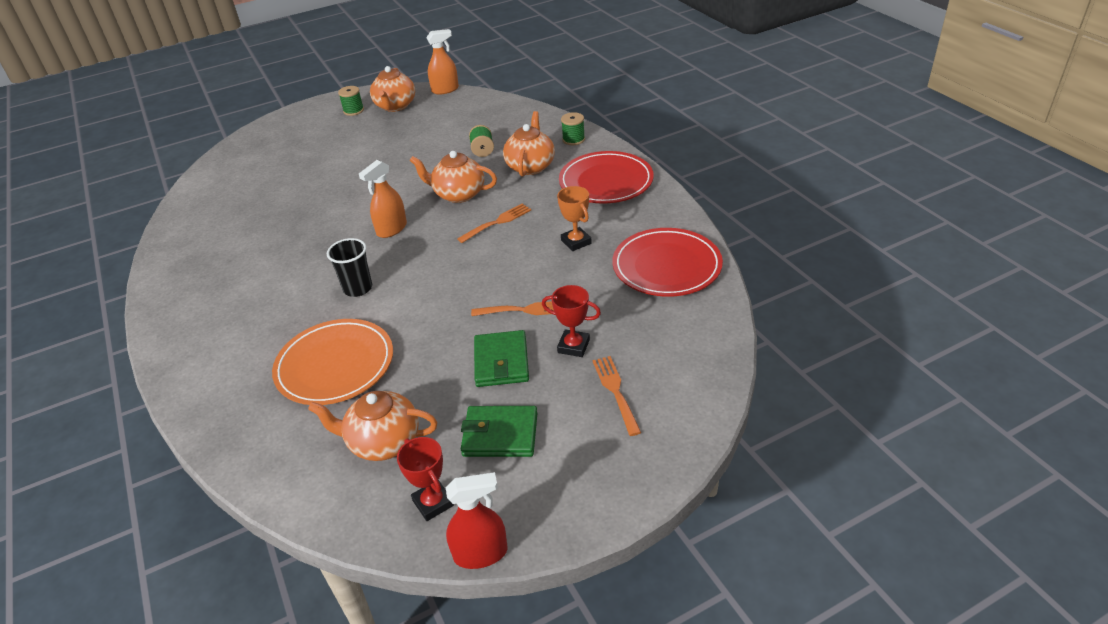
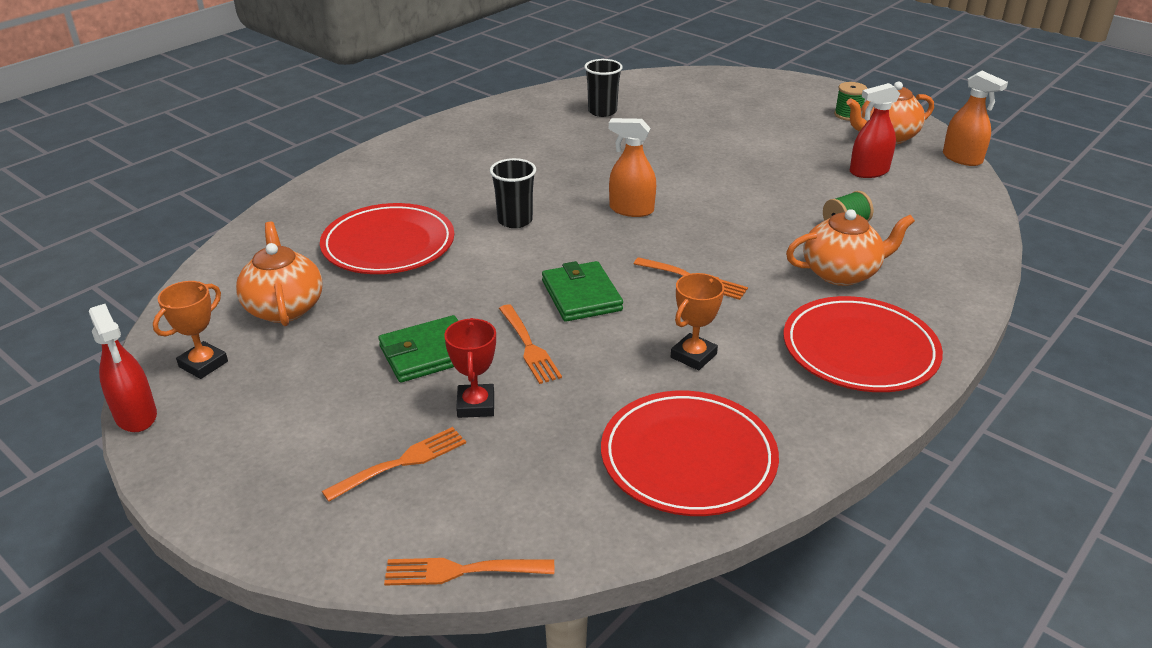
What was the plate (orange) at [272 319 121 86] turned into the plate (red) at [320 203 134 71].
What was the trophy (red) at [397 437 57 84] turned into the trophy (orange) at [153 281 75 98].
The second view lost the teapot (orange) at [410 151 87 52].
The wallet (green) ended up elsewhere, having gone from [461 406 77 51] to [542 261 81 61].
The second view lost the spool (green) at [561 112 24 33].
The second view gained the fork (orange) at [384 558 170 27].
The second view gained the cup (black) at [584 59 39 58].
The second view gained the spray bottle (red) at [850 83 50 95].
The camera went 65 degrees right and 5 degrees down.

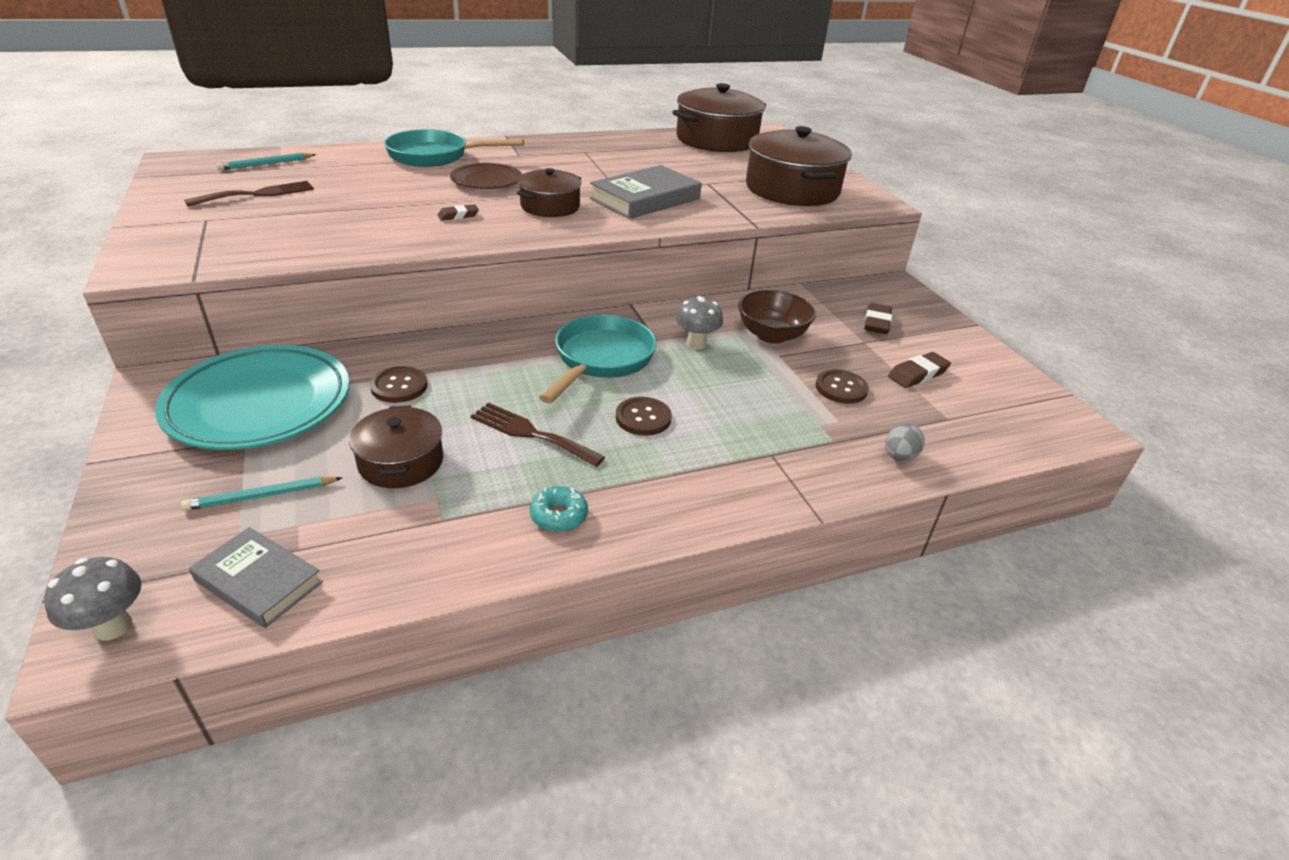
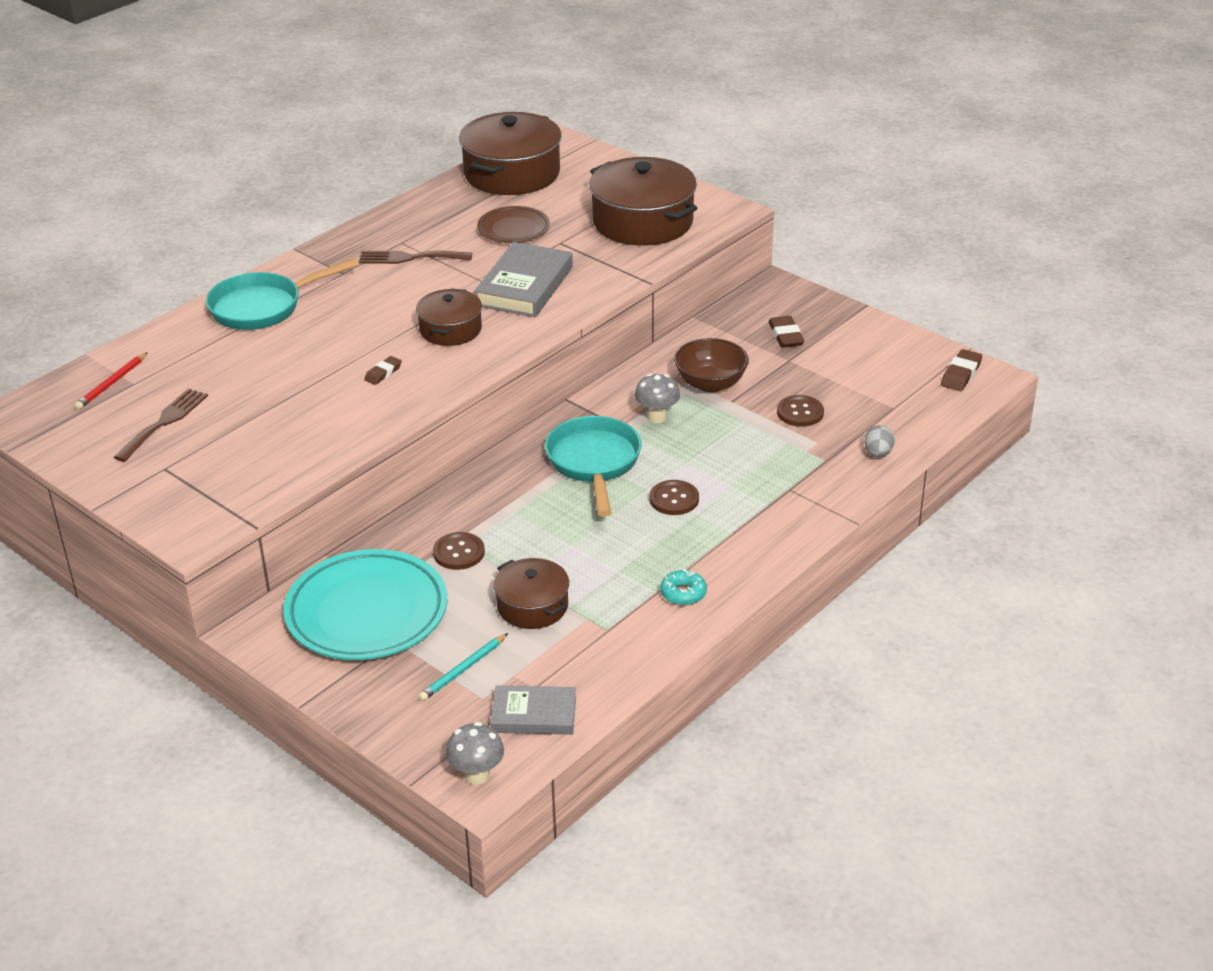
What was the pencil (turquoise) at [217 153 99 17] turned into the pencil (red) at [75 352 73 57].
The plate (brown) ended up elsewhere, having gone from [450 163 72 26] to [477 206 73 37].
The fork (brown) ended up elsewhere, having gone from [471 402 134 65] to [359 251 113 13].
The eraser (brown) ended up elsewhere, having gone from [888 352 63 36] to [941 349 41 42].
The camera went 25 degrees left and 0 degrees up.

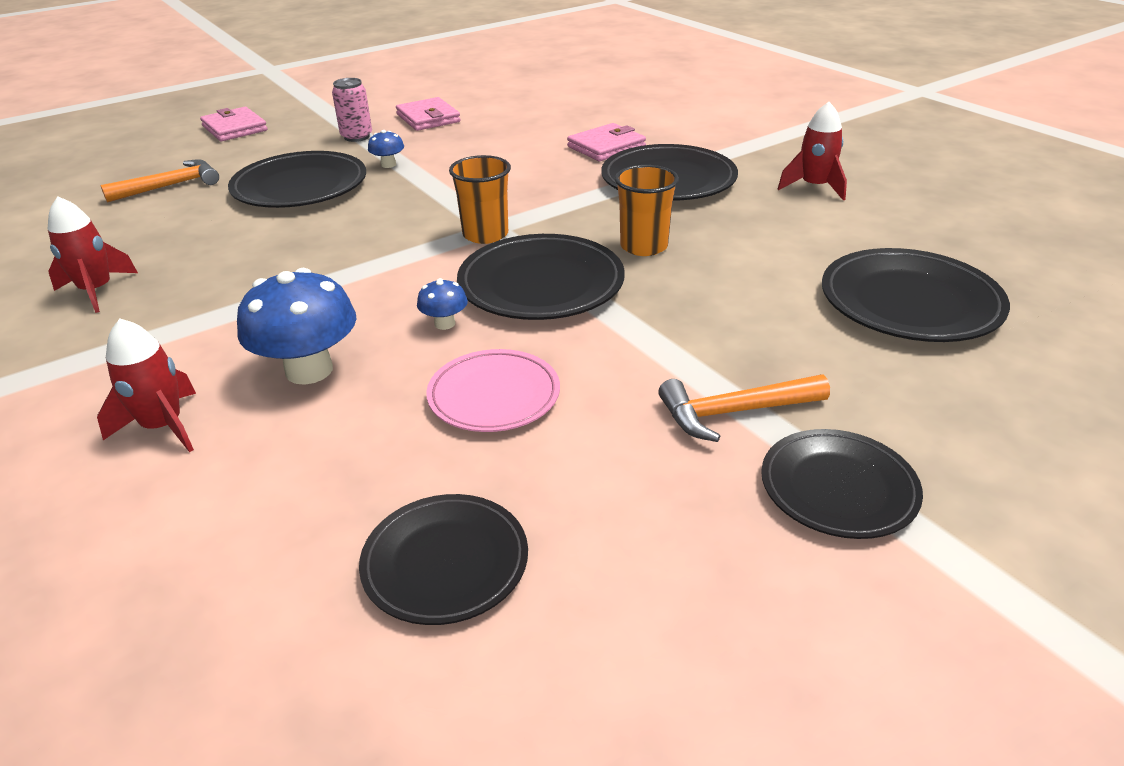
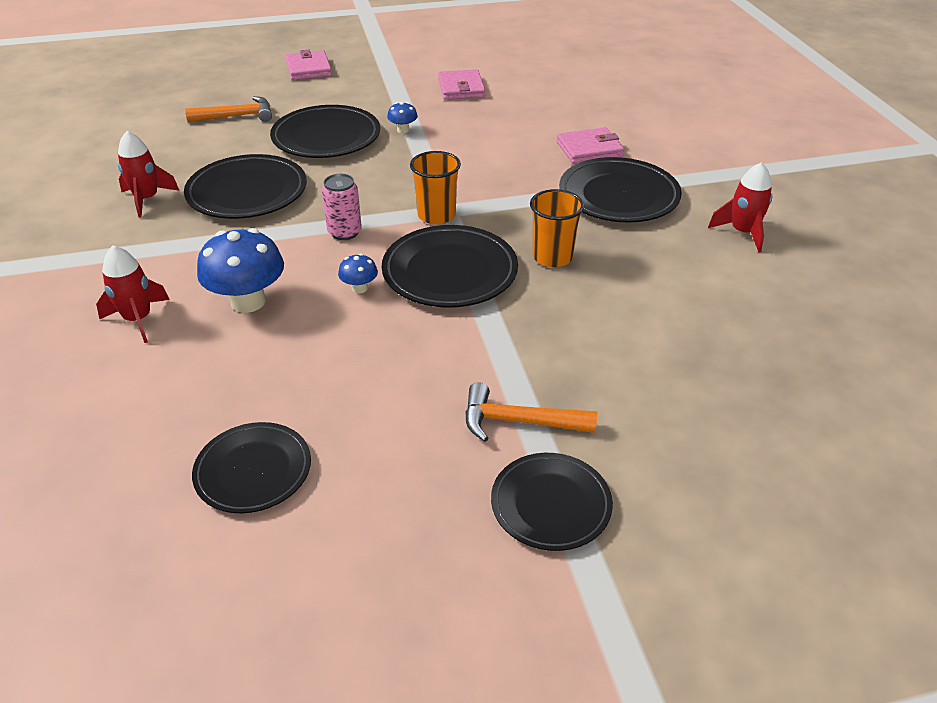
The can (pink) ended up elsewhere, having gone from [332 78 40 64] to [322 174 40 66].
The second view lost the plate (pink) at [426 349 134 83].
The plate (black) ended up elsewhere, having gone from [822 248 188 94] to [184 154 123 65].
The camera went 20 degrees right and 5 degrees up.

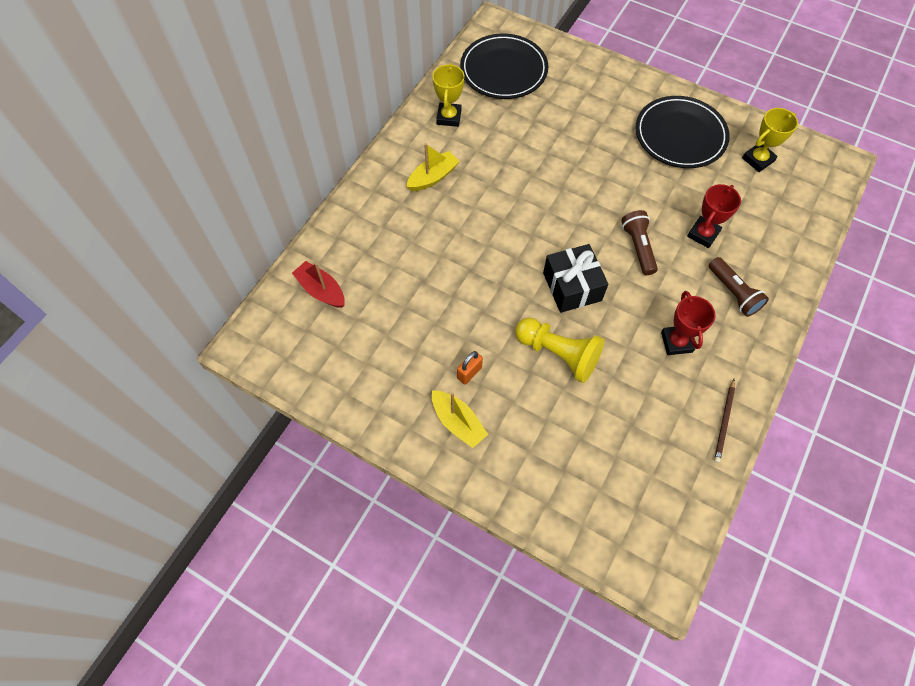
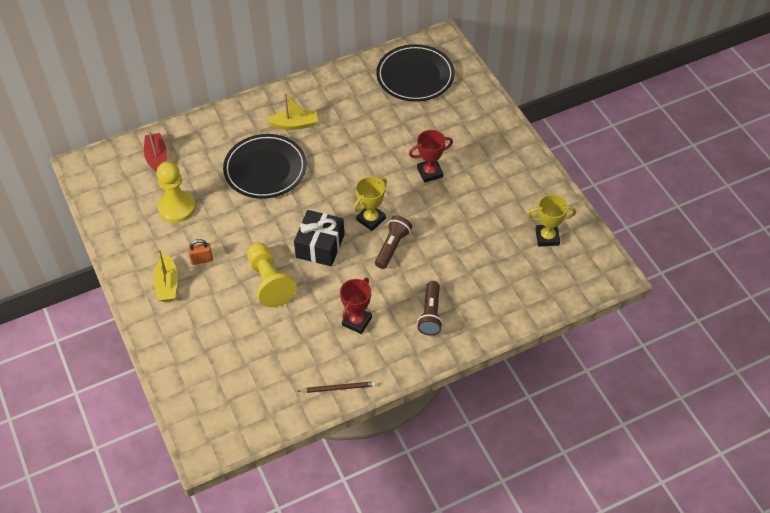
The trophy (yellow) ended up elsewhere, having gone from [432 63 32 64] to [354 176 33 55].
The plate (black) ended up elsewhere, having gone from [635 96 95 72] to [223 134 84 65].
The trophy (red) ended up elsewhere, having gone from [687 184 54 64] to [409 130 44 53].
The pencil (brown) at [714 379 21 84] ended up facing another way, 150 degrees counterclockwise from before.
The second view gained the pawn (yellow) at [157 161 39 62].
The camera went 35 degrees right and 10 degrees down.

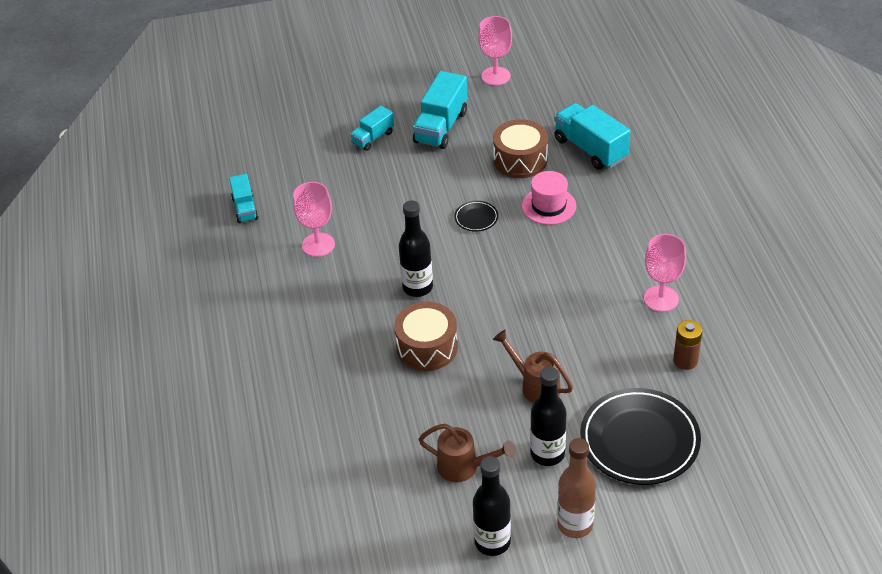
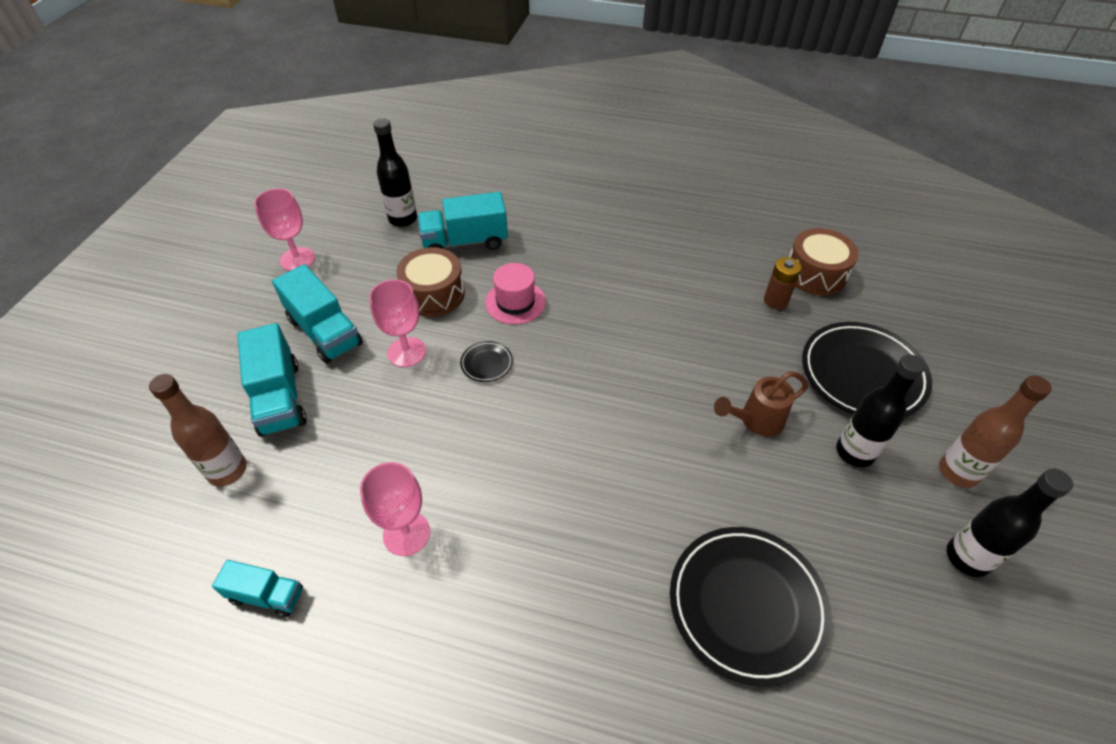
The size of the truck (turquoise) at [350 106 44 45] changed by a factor of 1.69.
The drum (brown) ended up elsewhere, having gone from [394 302 64 69] to [789 228 69 68].
The bottle (black) ended up elsewhere, having gone from [399 200 34 97] to [373 118 44 109].
The second view lost the watering can (brown) at [418 424 98 58].
The goblet (pink) ended up elsewhere, having gone from [644 234 42 78] to [369 279 57 88].
The second view gained the bottle (brown) at [149 374 98 112].
The second view gained the plate (black) at [670 527 162 159].
The camera went 65 degrees left and 5 degrees up.

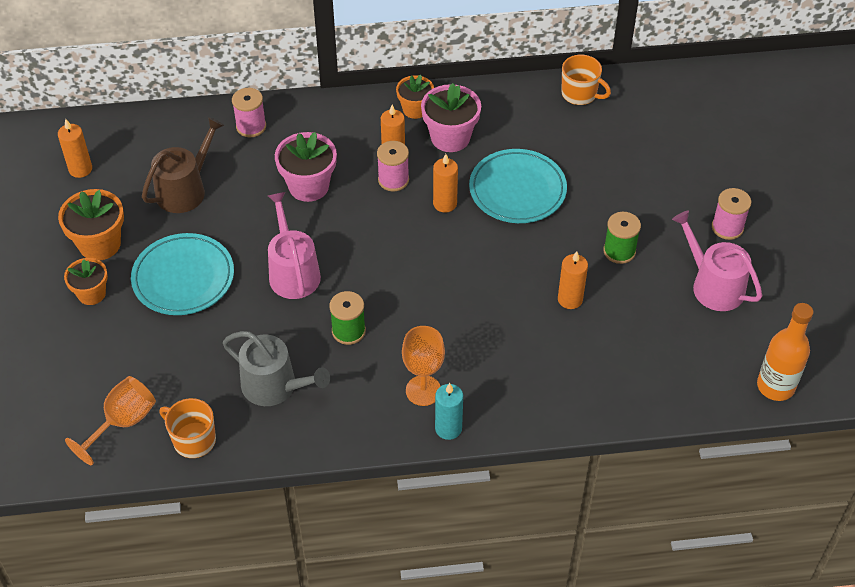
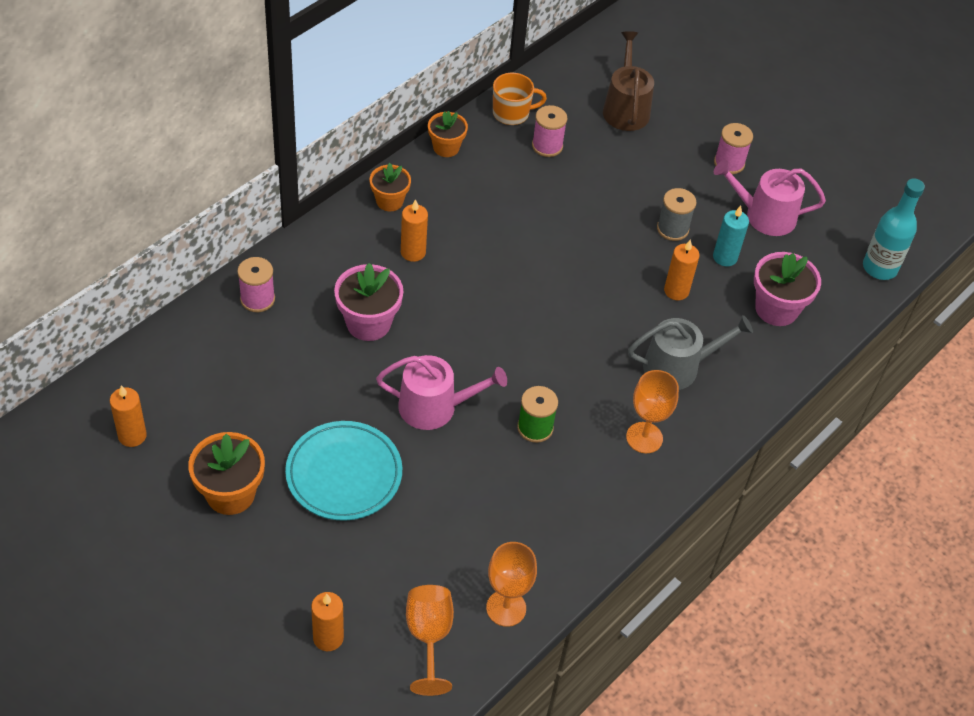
The flower pot (orange) ended up elsewhere, having gone from [64 258 44 47] to [428 111 40 46].
The watering can (brown) ended up elsewhere, having gone from [142 117 82 96] to [603 31 51 100].
Where the mug (orange) stood at [159 398 57 60], the goblet (orange) came to stand at [486 542 51 85].
The watering can (grey) ended up elsewhere, having gone from [223 331 107 75] to [628 315 125 75].
The watering can (pink) at [268 192 53 107] ended up facing another way, 150 degrees clockwise from before.
The spool (pink) ended up elsewhere, having gone from [377 141 32 51] to [532 105 35 52].
The flower pot (pink) ended up elsewhere, having gone from [421 83 60 69] to [754 252 67 74].
The candle (orange) ended up elsewhere, having gone from [433 154 25 59] to [311 592 33 59].
The candle (turquoise) ended up elsewhere, having gone from [435 383 28 57] to [713 206 36 61].
The second view lost the plate (turquoise) at [469 149 98 74].
What was the spool (green) at [603 212 38 52] turned into the spool (grey) at [657 188 40 53].
What was the bottle (orange) at [757 303 56 98] turned into the bottle (turquoise) at [863 178 62 102].
The camera went 45 degrees left and 0 degrees up.

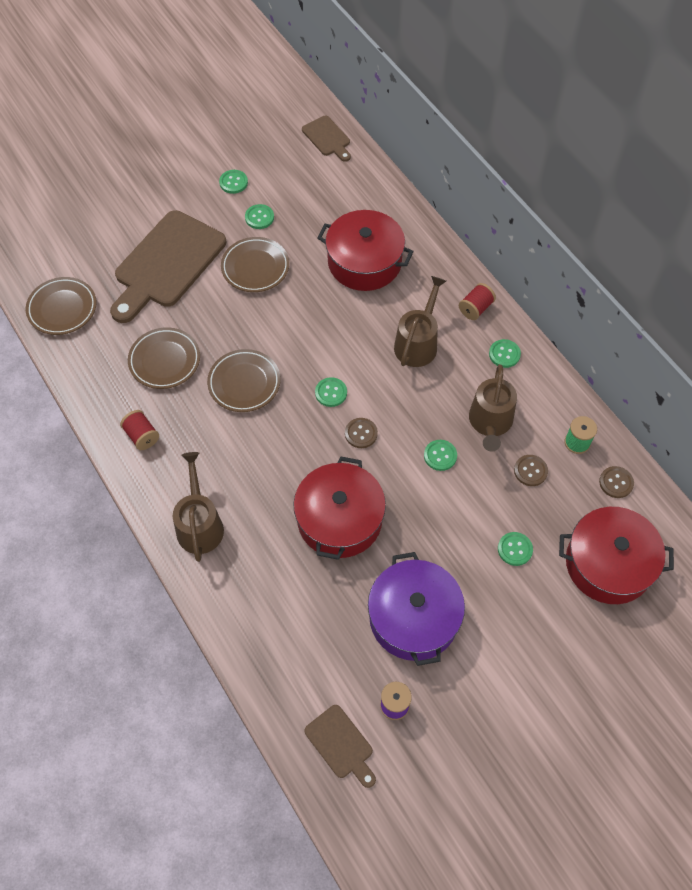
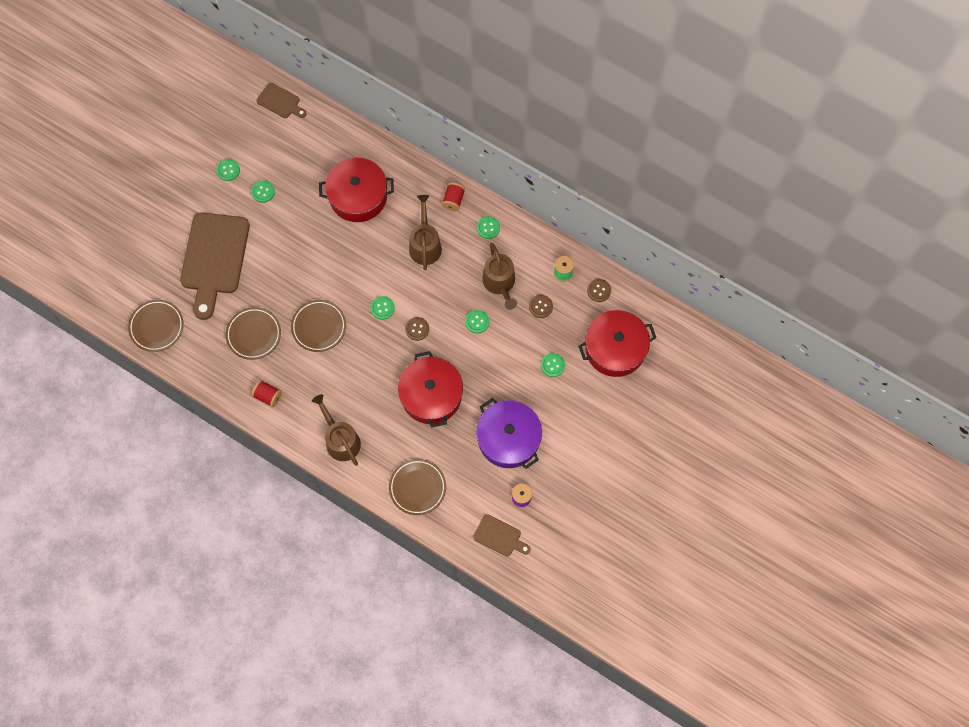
The plate (brown) ended up elsewhere, having gone from [221 237 68 55] to [389 459 57 56].
The camera went 25 degrees left and 10 degrees up.

